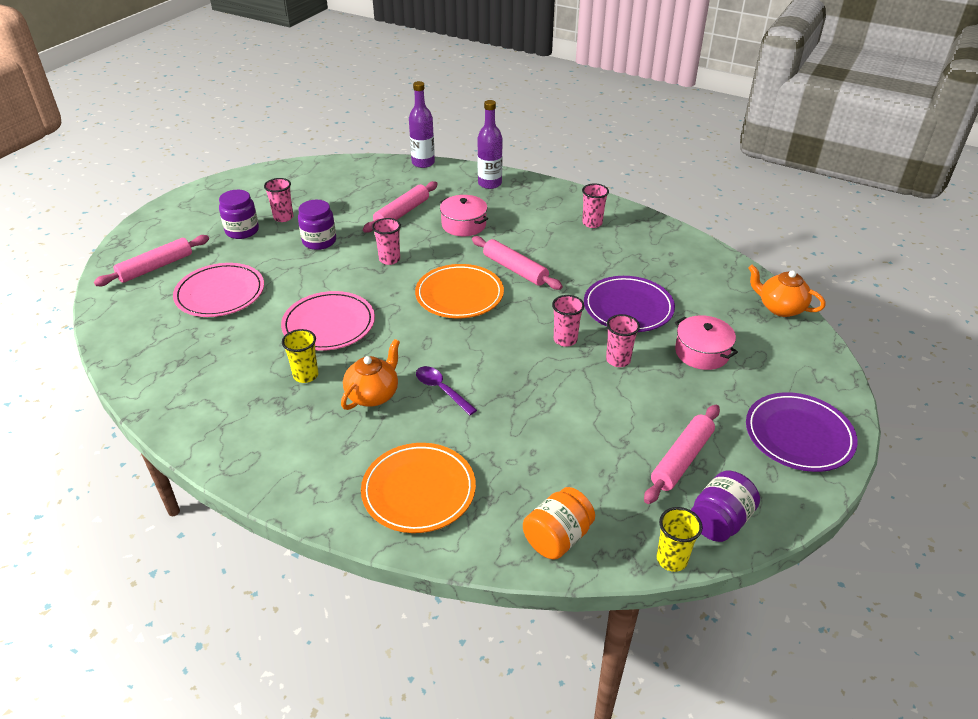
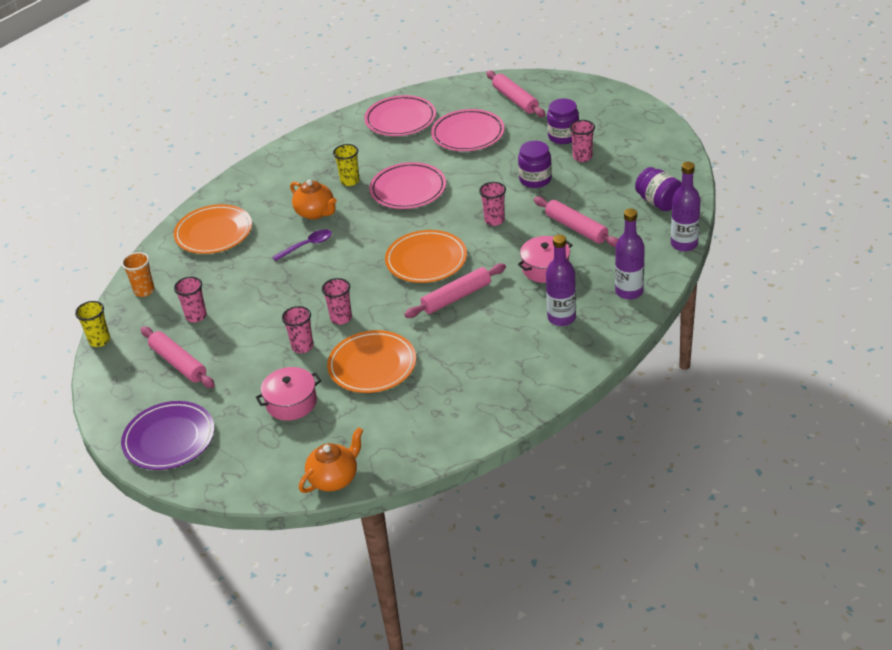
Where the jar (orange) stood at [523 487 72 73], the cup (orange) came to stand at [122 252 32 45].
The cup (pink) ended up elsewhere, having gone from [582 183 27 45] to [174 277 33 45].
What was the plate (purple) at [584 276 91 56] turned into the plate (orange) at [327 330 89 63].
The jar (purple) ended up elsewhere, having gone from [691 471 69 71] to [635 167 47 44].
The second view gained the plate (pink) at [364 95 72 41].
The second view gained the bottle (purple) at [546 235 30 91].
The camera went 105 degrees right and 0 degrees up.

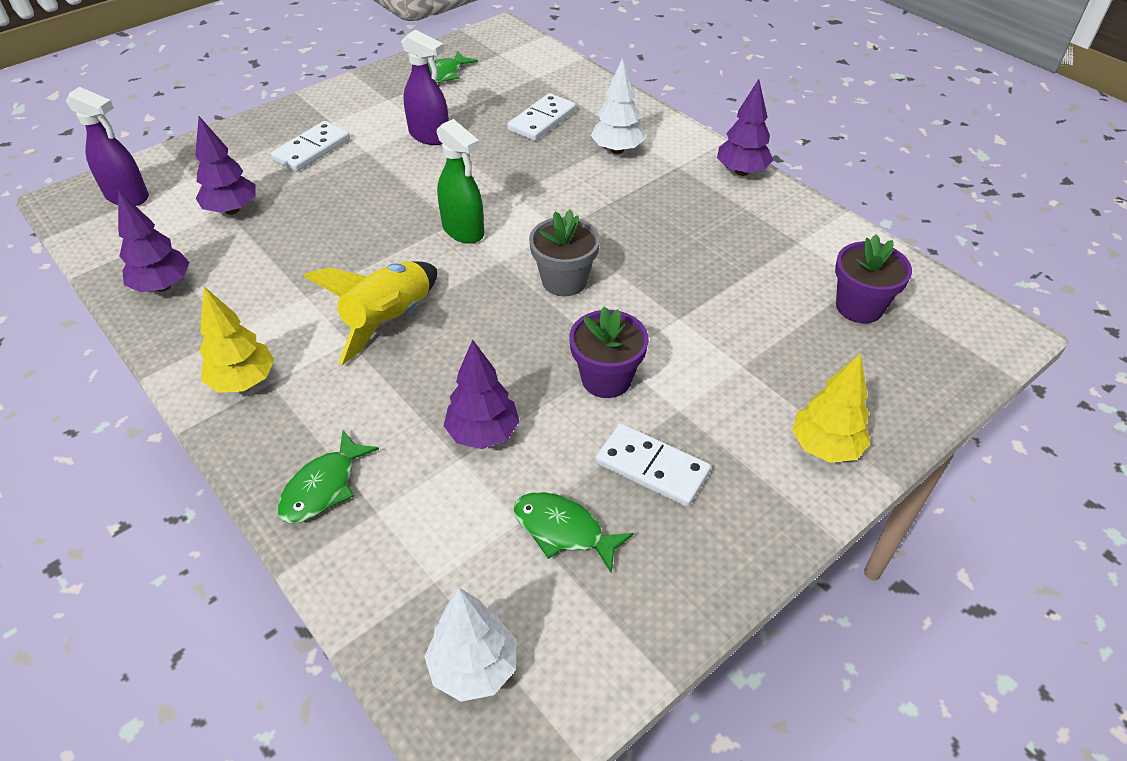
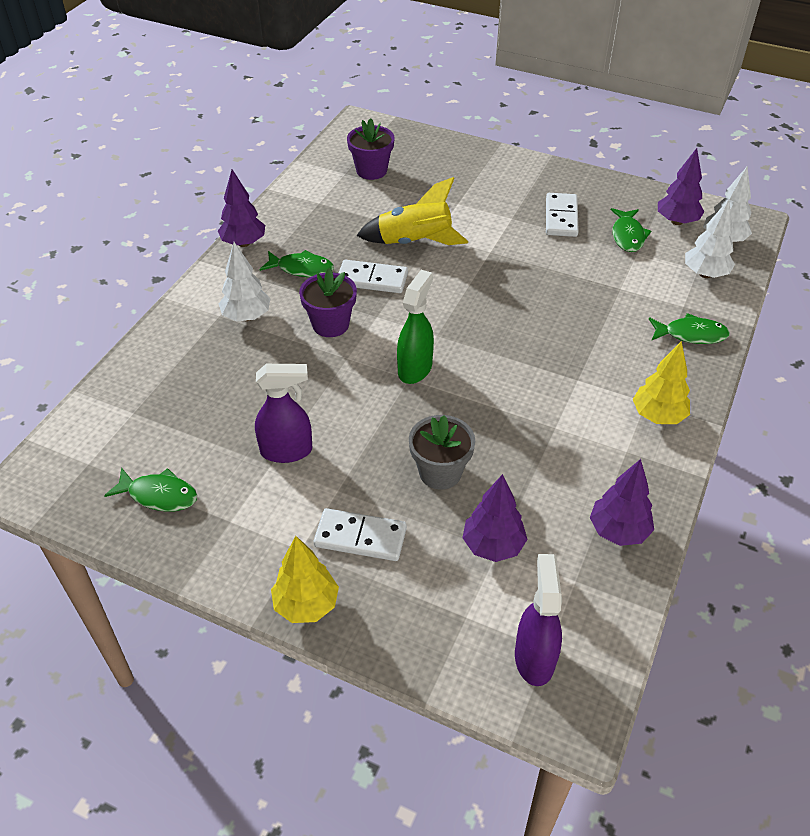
The rocket (yellow) ended up elsewhere, having gone from [304 261 133 104] to [356 177 112 68].
The spray bottle (purple) at [401 30 48 115] ended up facing another way, 75 degrees clockwise from before.
The tree (purple) ended up elsewhere, having gone from [444 340 76 109] to [658 148 47 77].
The domino (white) ended up elsewhere, having gone from [507 93 69 48] to [339 260 69 33].
The flower pot (grey) ended up elsewhere, having gone from [529 210 71 86] to [409 415 66 75].
The flower pot (purple) ended up elsewhere, having gone from [569 307 80 91] to [299 268 58 69].
The tree (yellow) ended up elsewhere, having gone from [792 353 79 110] to [271 536 68 87].
The second view gained the fish (green) at [259 250 75 27].
The second view gained the tree (white) at [685 199 50 79].
The camera went 115 degrees left and 0 degrees up.

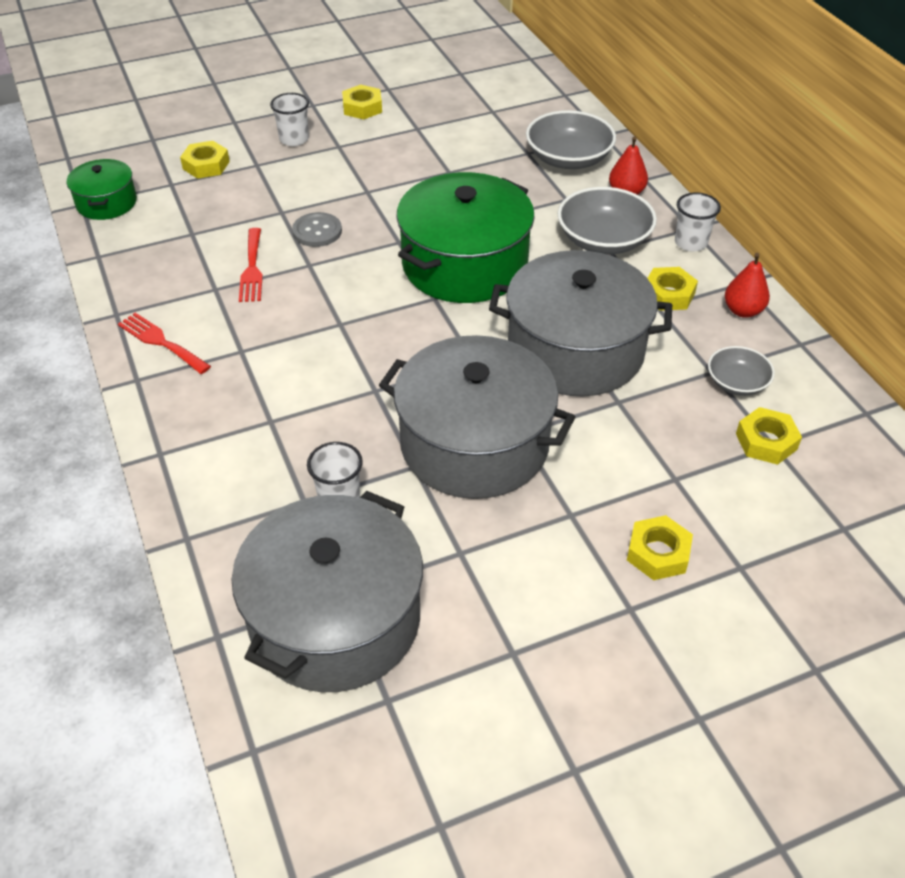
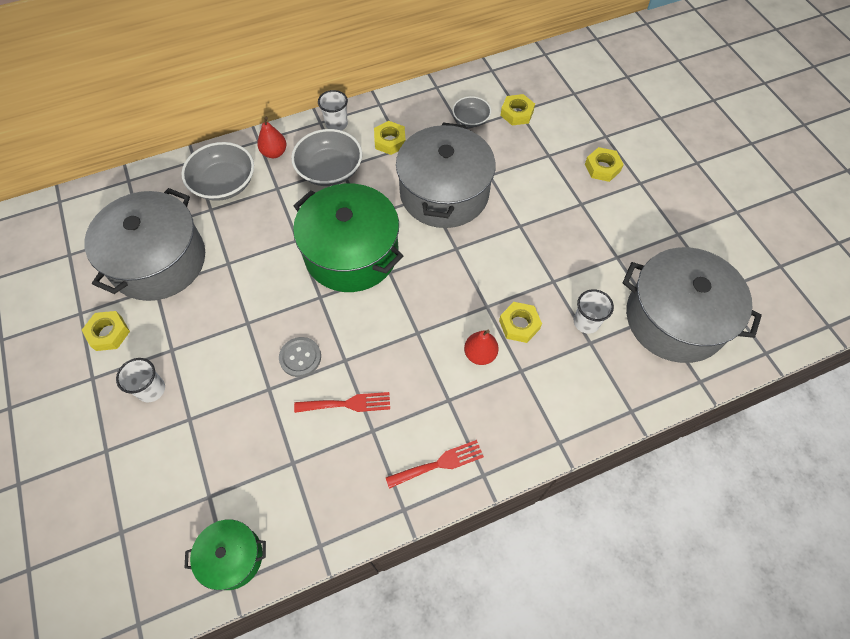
The fork (red) at [118 313 93 61] ended up facing another way, 150 degrees counterclockwise from before.
The nut (yellow) ended up elsewhere, having gone from [180 141 50 38] to [499 302 43 41].
The pot (grey) ended up elsewhere, having gone from [379 335 196 164] to [84 188 121 113].
The pear (red) ended up elsewhere, having gone from [725 253 45 65] to [464 329 35 36].
The camera went 90 degrees left and 15 degrees up.

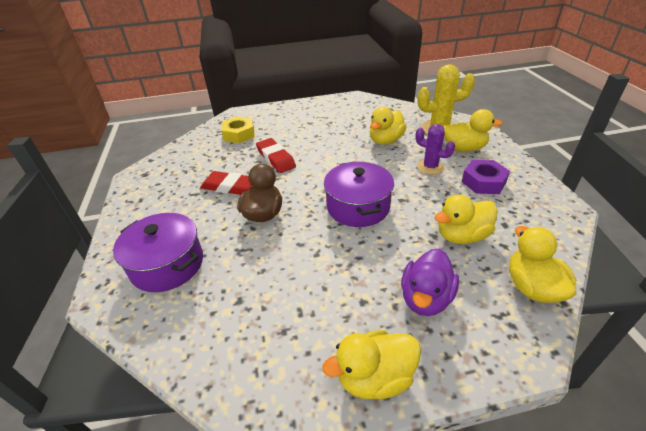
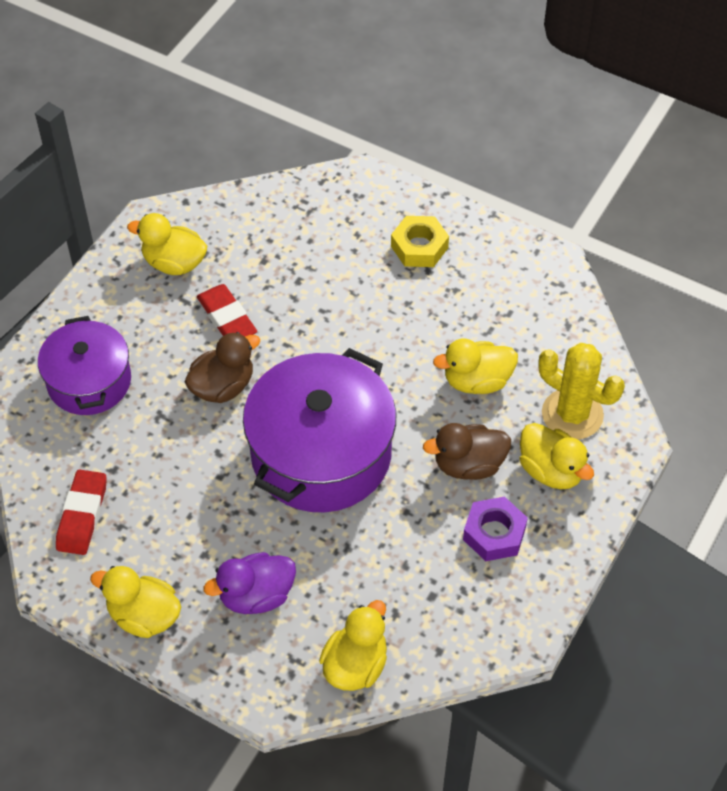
The nut (yellow) ended up elsewhere, having gone from [221 117 34 27] to [391 216 58 51].
The eraser (red) ended up elsewhere, having gone from [256 138 40 35] to [56 469 51 86].
The size of the pot (purple) at [324 161 70 66] changed by a factor of 1.61.
Where the cactus (purple) stood at [416 124 39 51], the duck (brown) came to stand at [423 423 88 57].
The duck (yellow) ended up elsewhere, having gone from [434 194 64 50] to [127 213 80 62].
The camera went 40 degrees right and 15 degrees up.

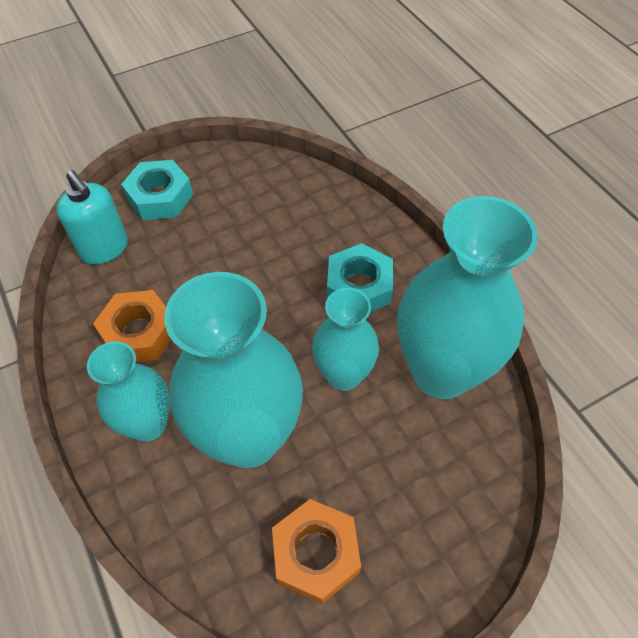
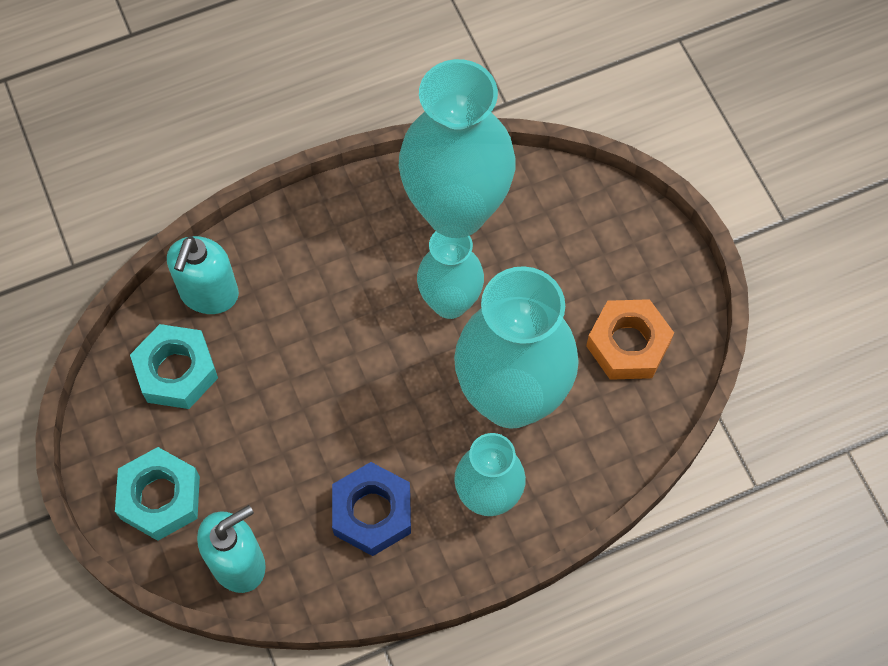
What was the nut (orange) at [93 290 78 72] turned into the nut (blue) at [332 462 79 94].
The nut (turquoise) ended up elsewhere, having gone from [327 243 66 69] to [130 324 88 85].
The second view gained the soap dispenser (turquoise) at [167 236 72 78].
The camera went 85 degrees left and 10 degrees up.

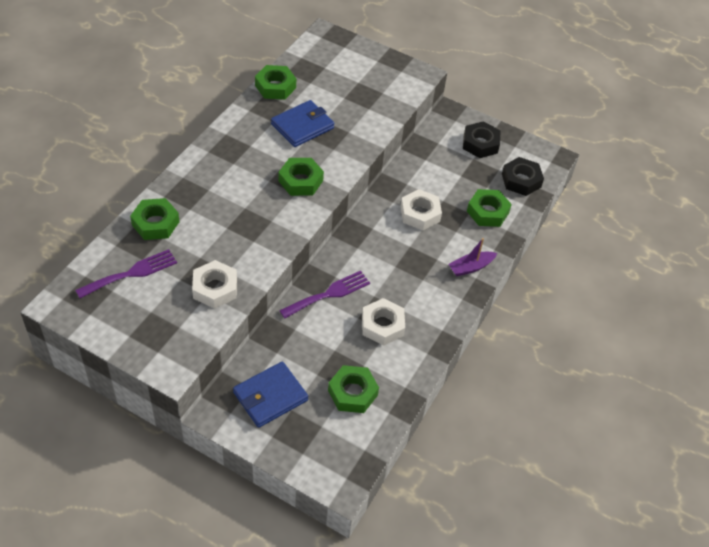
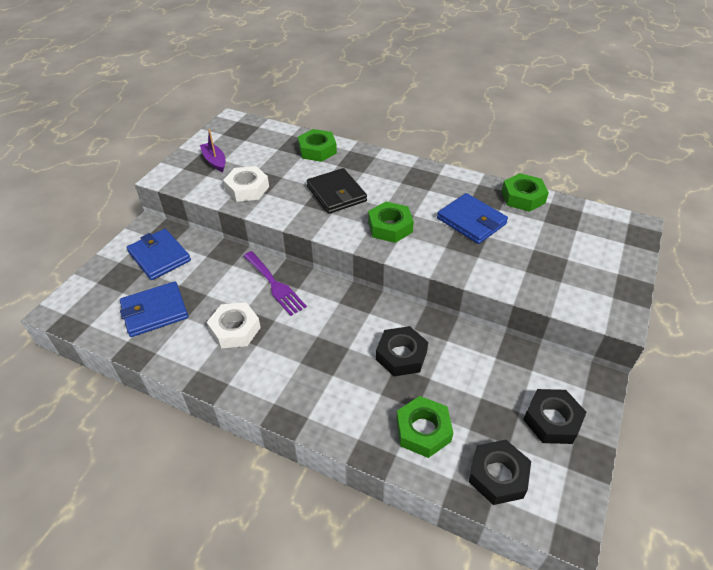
The second view lost the fork (purple) at [75 249 102 49].
Where the nut (green) stood at [328 365 51 48], the wallet (blue) came to stand at [120 281 68 56].
What was the nut (white) at [400 189 42 41] turned into the nut (black) at [376 326 52 50].
The boat (purple) ended up elsewhere, having gone from [448 238 49 38] to [200 129 25 43].
The second view gained the wallet (black) at [307 168 60 46].
The camera went 90 degrees right and 5 degrees down.

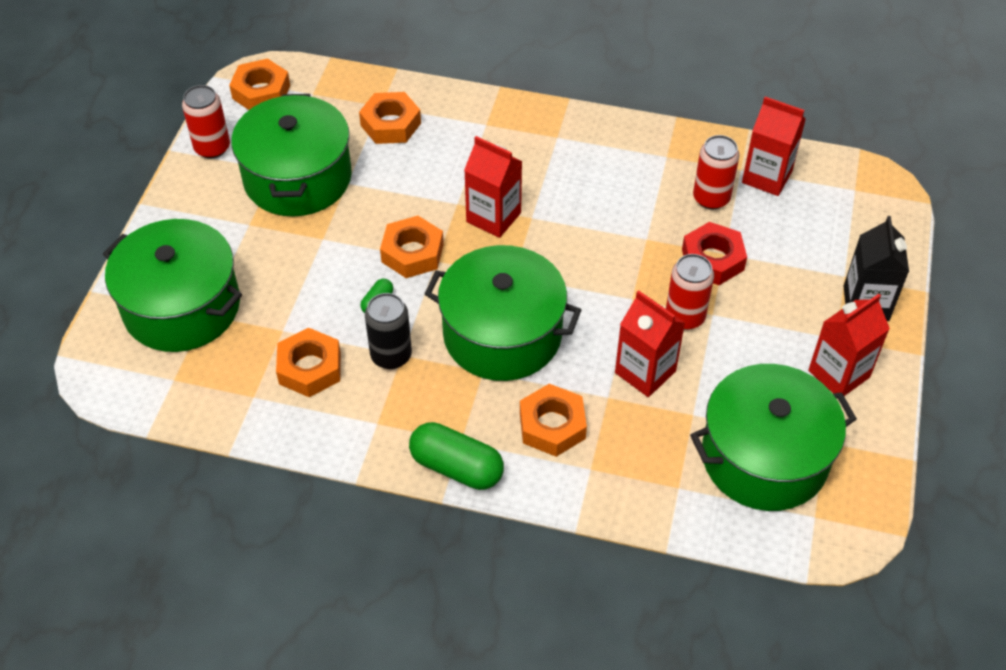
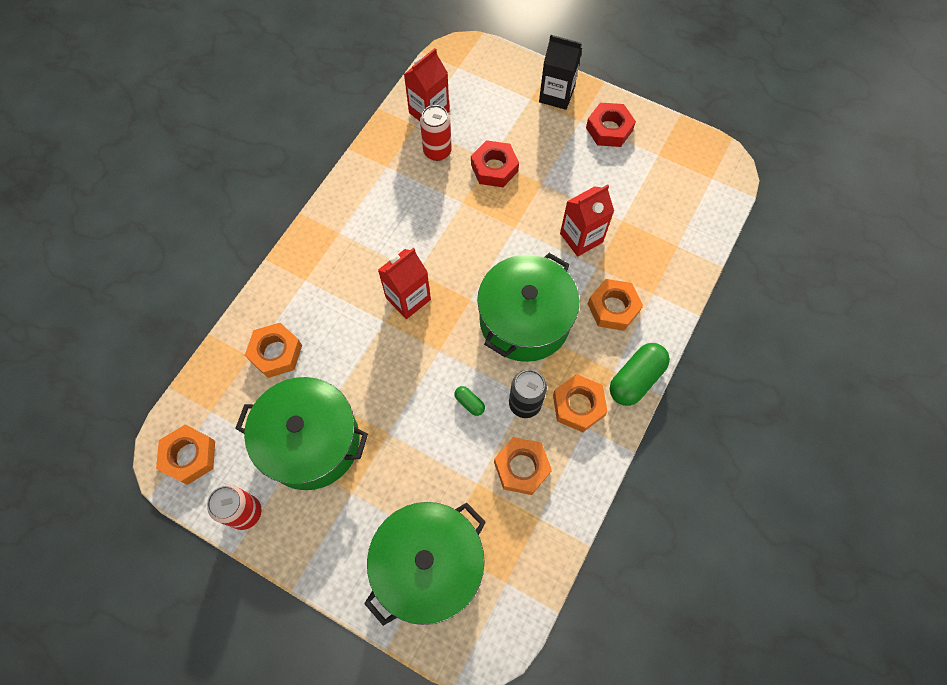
The nut (orange) ended up elsewhere, having gone from [380 216 64 62] to [553 374 55 58].
The second view lost the can (red) at [666 254 48 76].
The second view lost the pot (green) at [690 364 167 147].
Where the carton (red) stood at [808 294 82 102], the nut (red) came to stand at [586 103 50 44].
The camera went 75 degrees left and 15 degrees up.

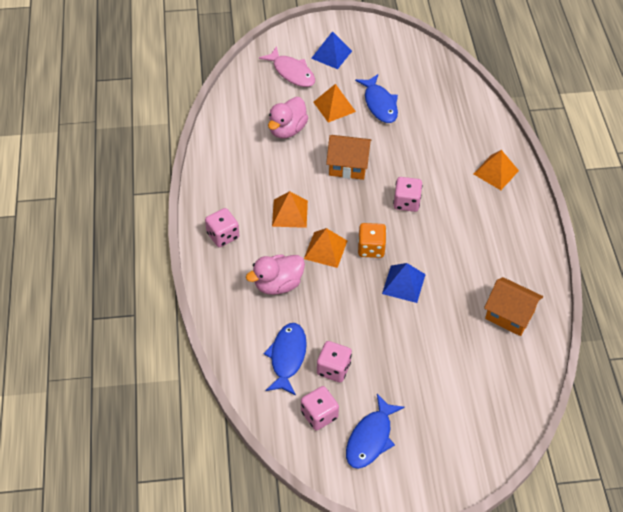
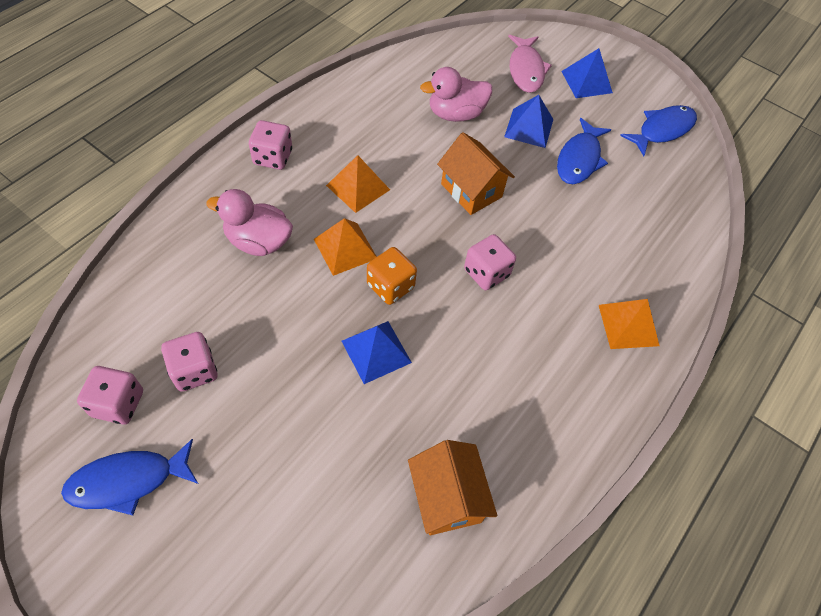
The fish (blue) ended up elsewhere, having gone from [264 323 43 73] to [620 105 77 51].
What was the pyramid (orange) at [313 84 43 39] turned into the pyramid (blue) at [504 95 49 53].
The camera went 40 degrees right and 5 degrees up.

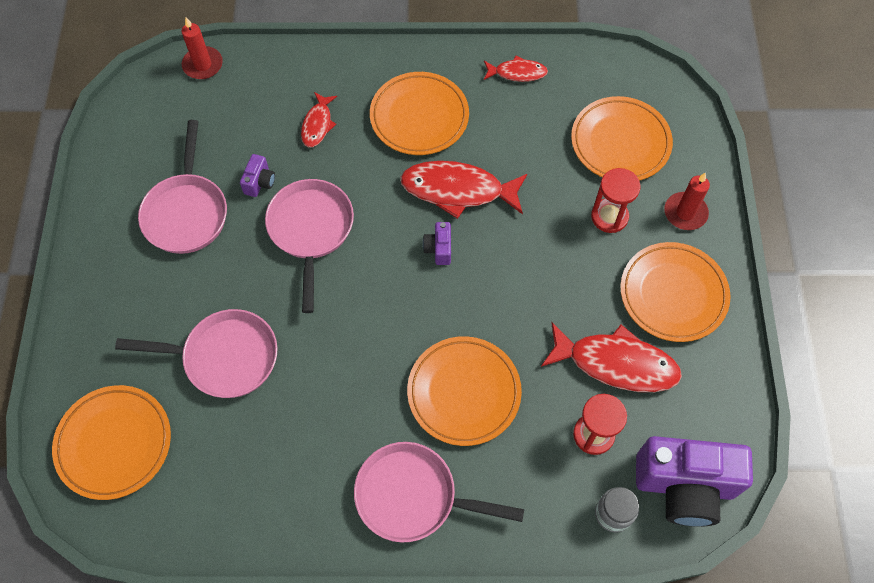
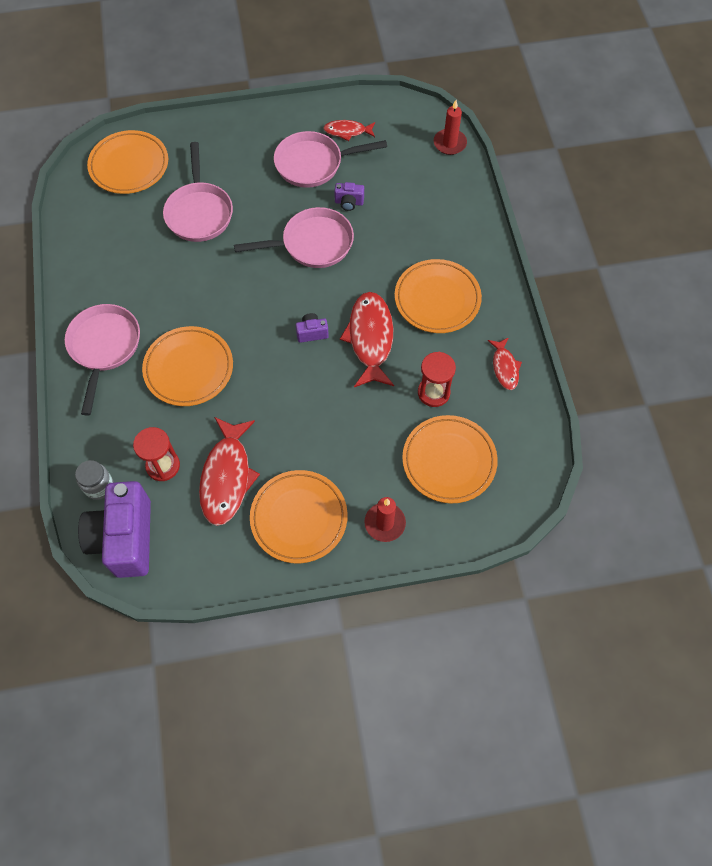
The fish (red) ended up elsewhere, having gone from [301 92 36 56] to [323 120 52 21].
The hourglass (red) ended up elsewhere, having gone from [591 168 50 65] to [418 352 38 55].
The camera went 80 degrees right and 0 degrees up.

